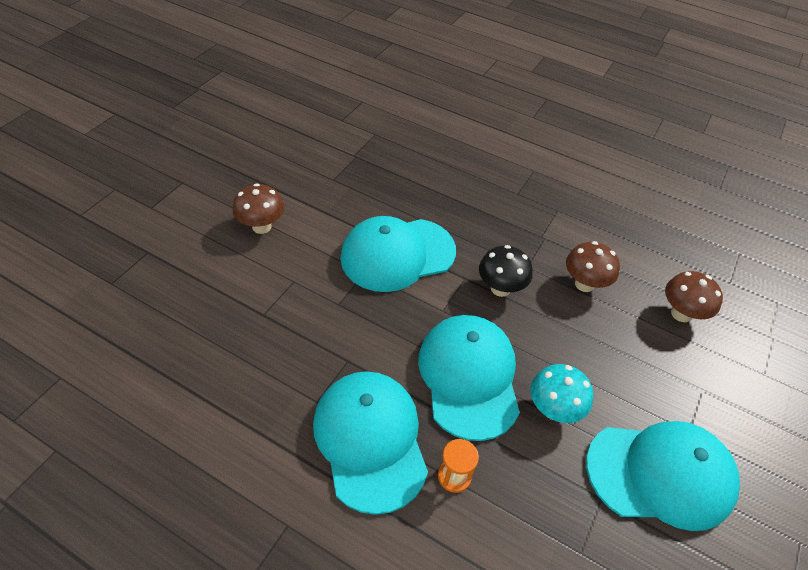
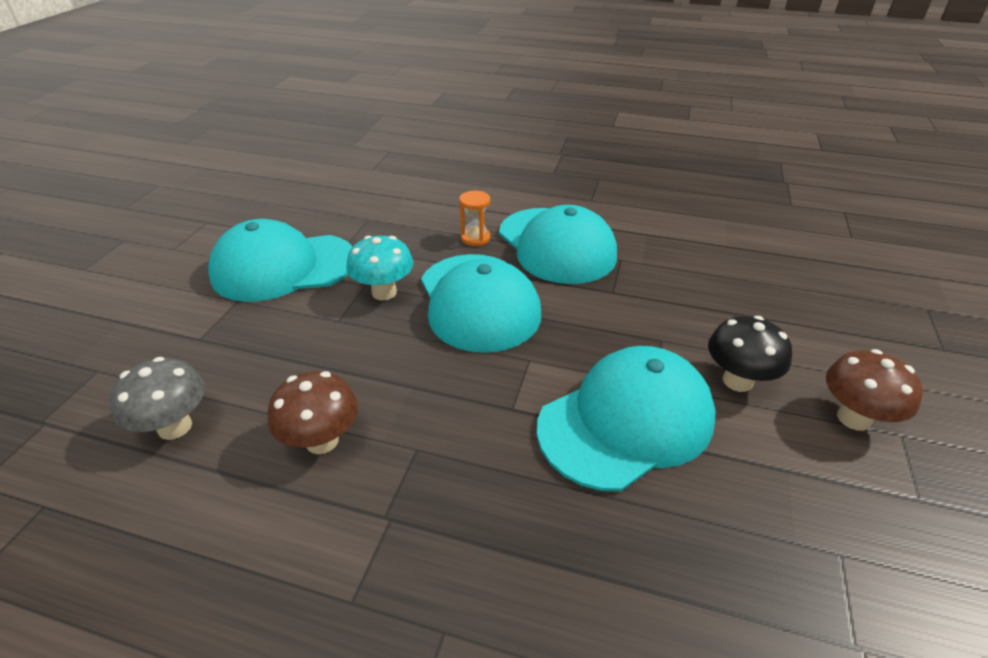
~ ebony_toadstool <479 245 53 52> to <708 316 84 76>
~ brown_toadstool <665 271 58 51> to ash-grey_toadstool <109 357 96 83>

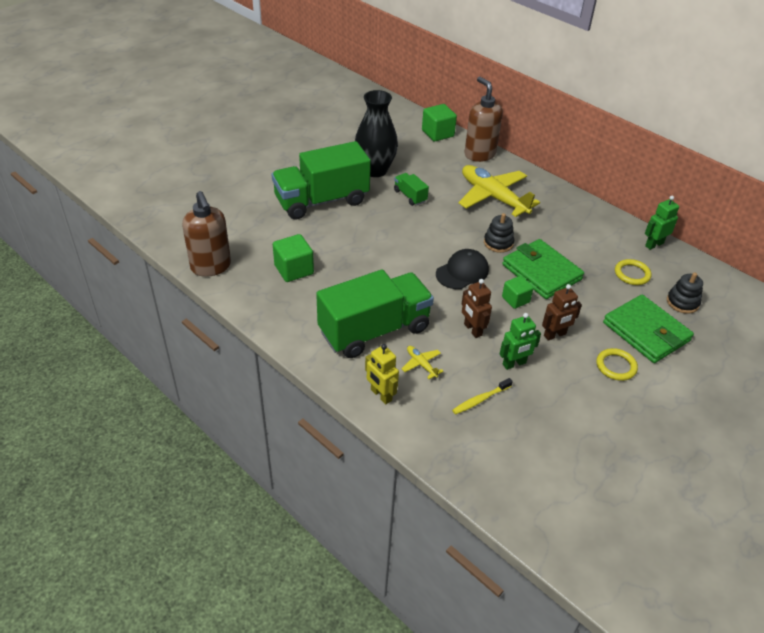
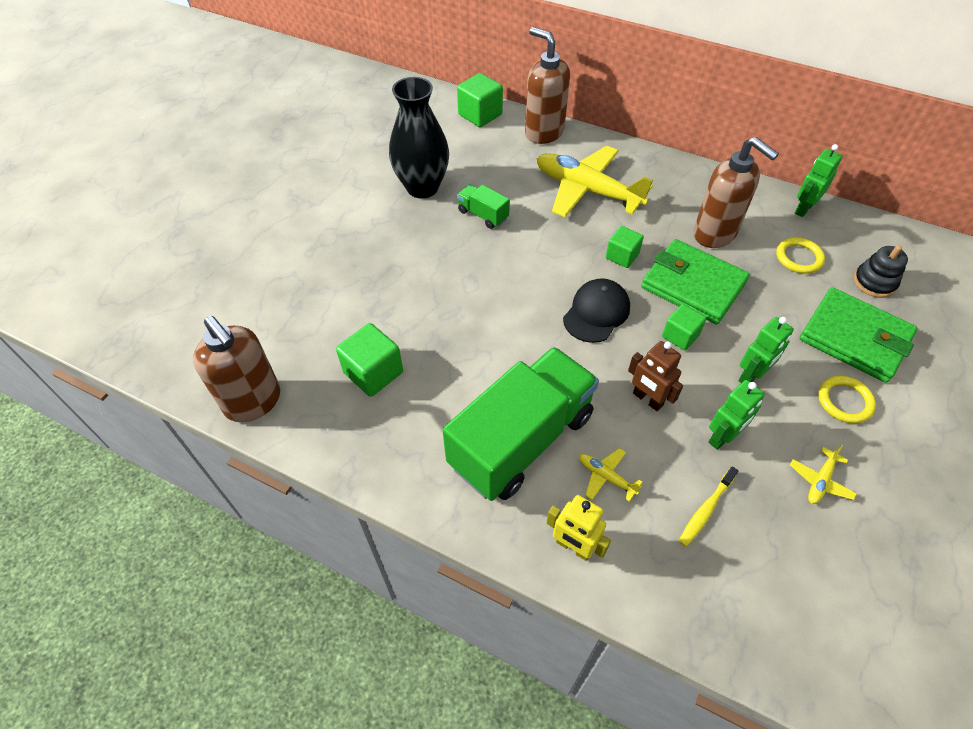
- leaf-green_truck <272 141 99 79>
+ brown_pump_bottle <693 137 86 111>
+ yellow_toy_plane <790 445 67 59>
~ ebony_ring_stacker <484 213 30 40> to leaf-green_solid_cube <606 226 38 42>
~ brown_toy_robot <542 284 40 57> to leaf-green_toy_robot <738 317 56 66>

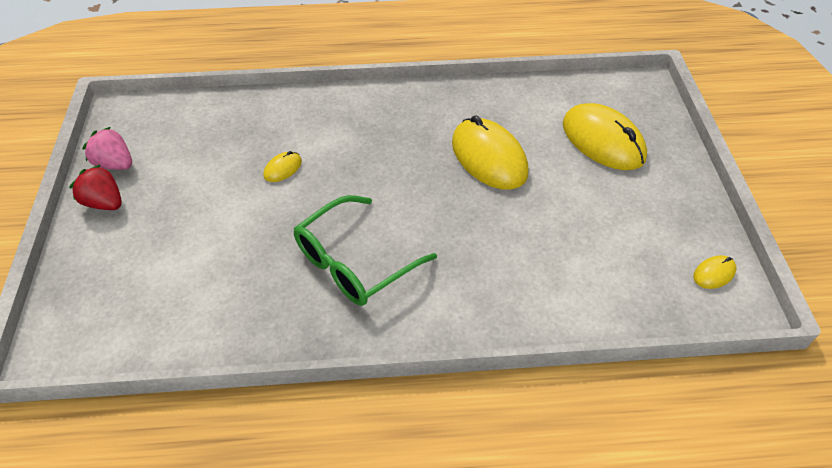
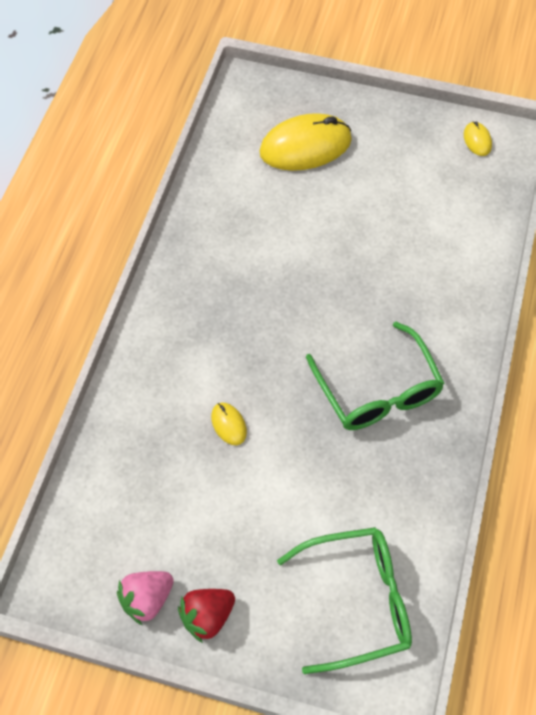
- yellow_computer_mouse <452 116 76 74>
+ leaf-green_spectacles <277 527 135 147>

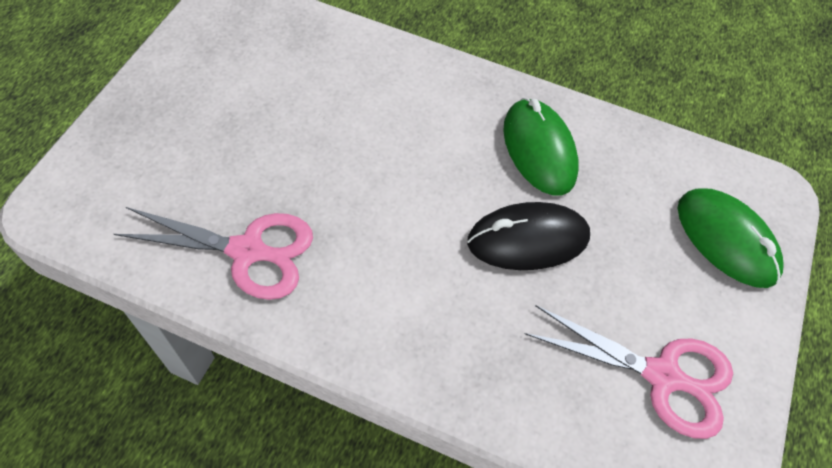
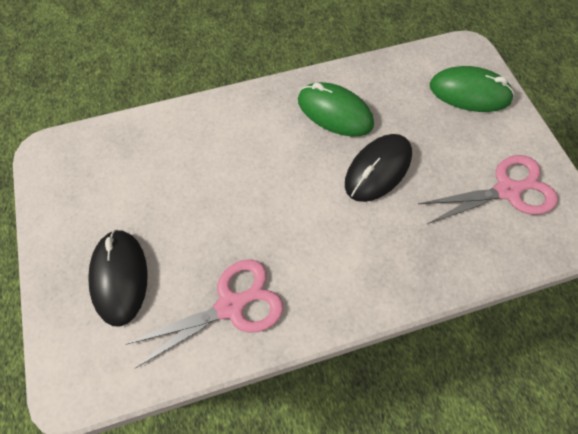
+ ebony_computer_mouse <88 230 60 97>

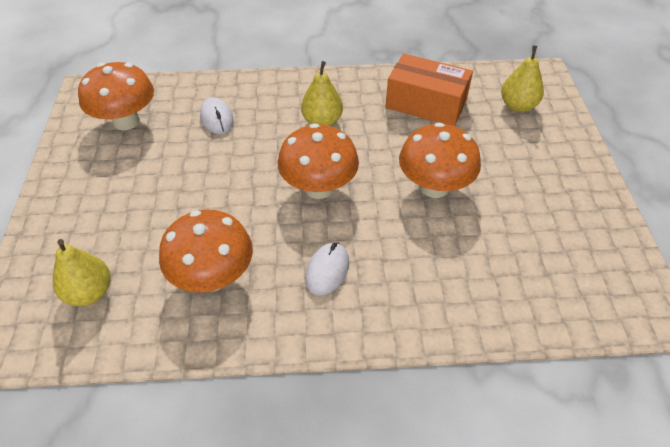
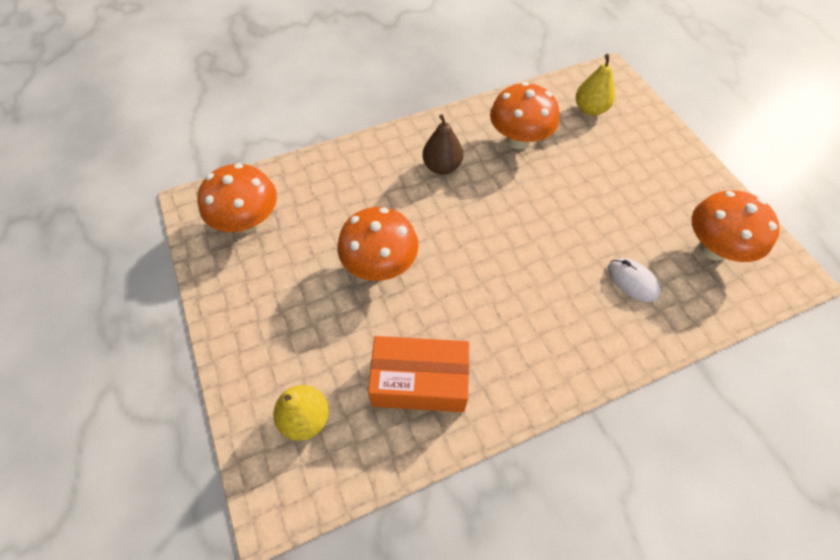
- yellow_toy_pear <301 61 42 65>
~ bright_orange_toadstool <278 123 81 76> to <197 163 80 70>
~ white_computer_mouse <305 242 44 54> to brown_toy_pear <423 114 40 61>

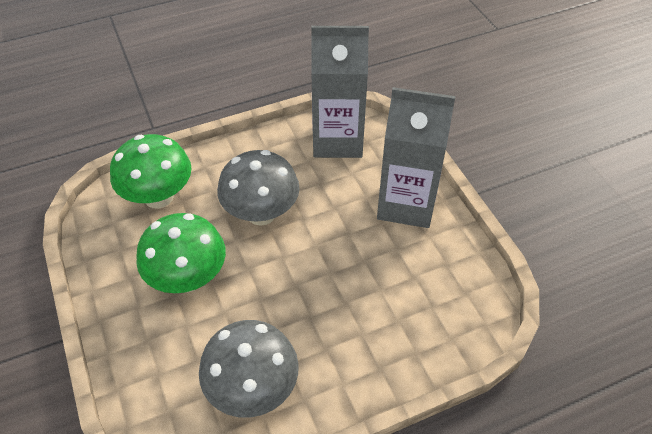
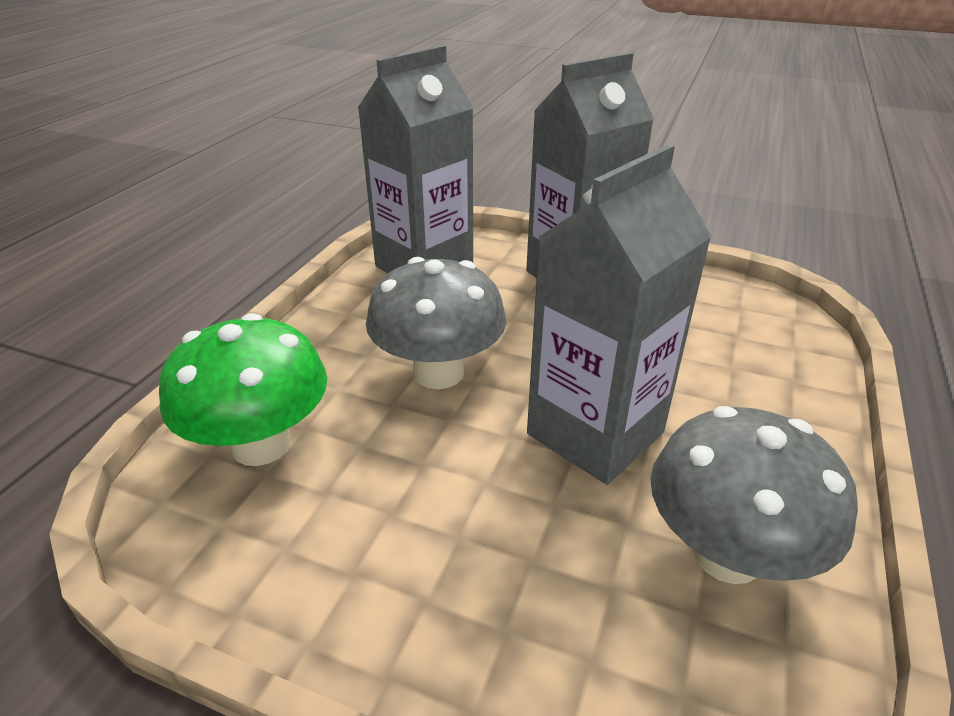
- leaf-green_toadstool <136 213 90 80>
+ ash-grey_milk_carton <527 144 185 341>

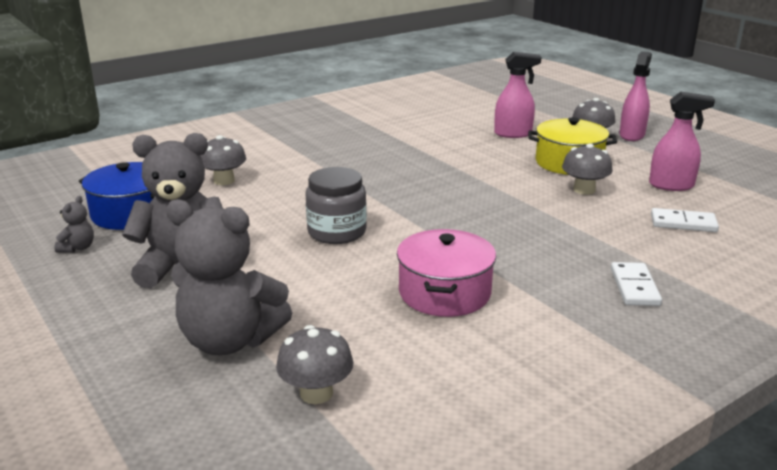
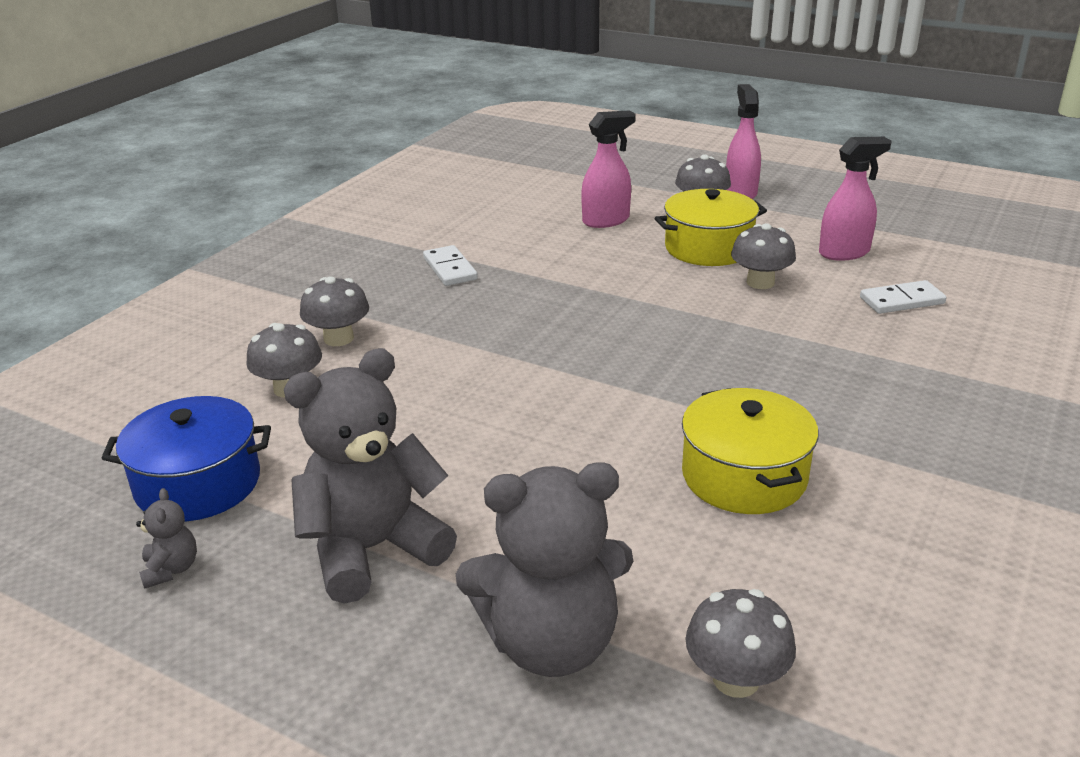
- ash-grey_jam_jar <305 167 62 77>
+ ash-grey_toadstool <300 276 69 70>
~ white_domino_piece <611 262 51 44> to <423 245 55 41>
~ rose-pink_stockpot <397 229 99 88> to yellow_stockpot <682 388 137 126>

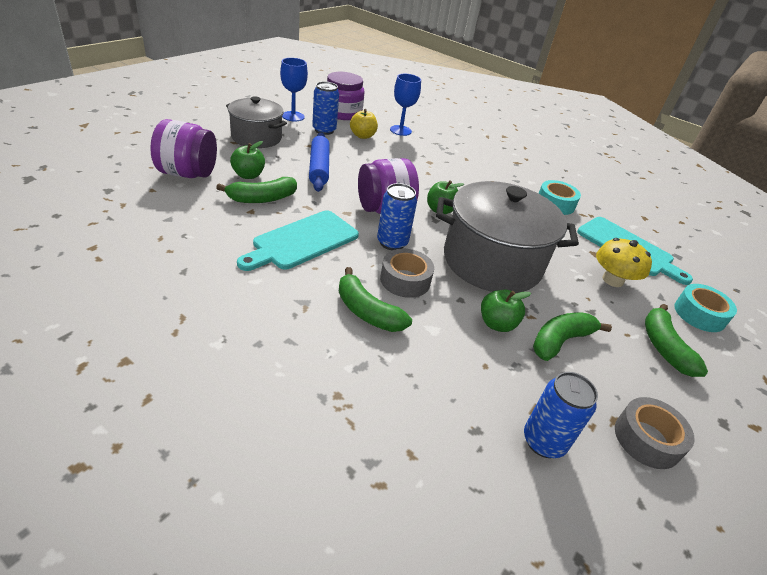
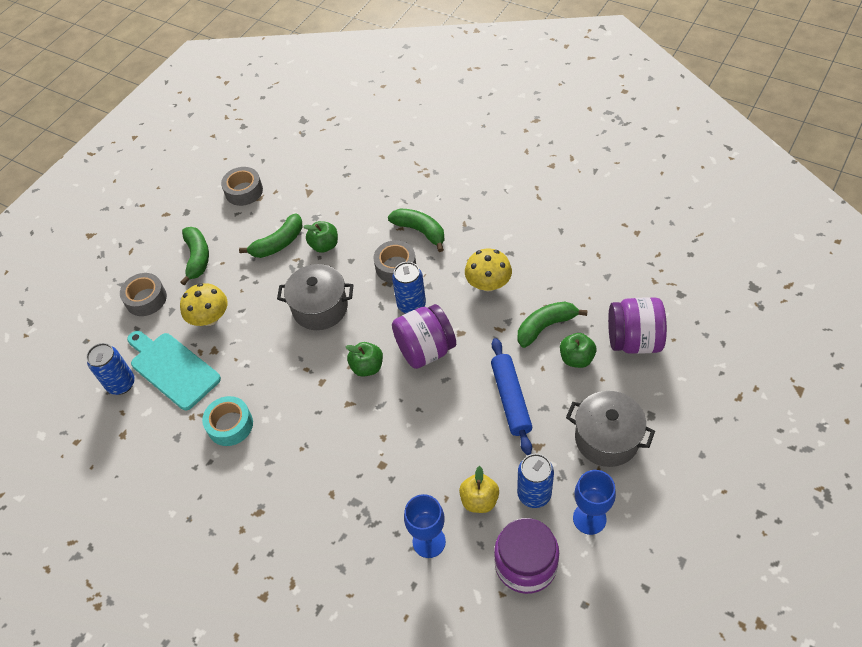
~ cobalt_soda_can <524 372 74 86> to <86 343 49 52>
~ aqua_chopping_board <237 210 122 61> to yellow_toadstool <465 248 47 44>
~ aqua_tape <674 284 63 48> to ash-grey_tape <120 273 47 43>
~ ash-grey_stockpot <436 181 143 112> = <277 264 76 66> x0.62

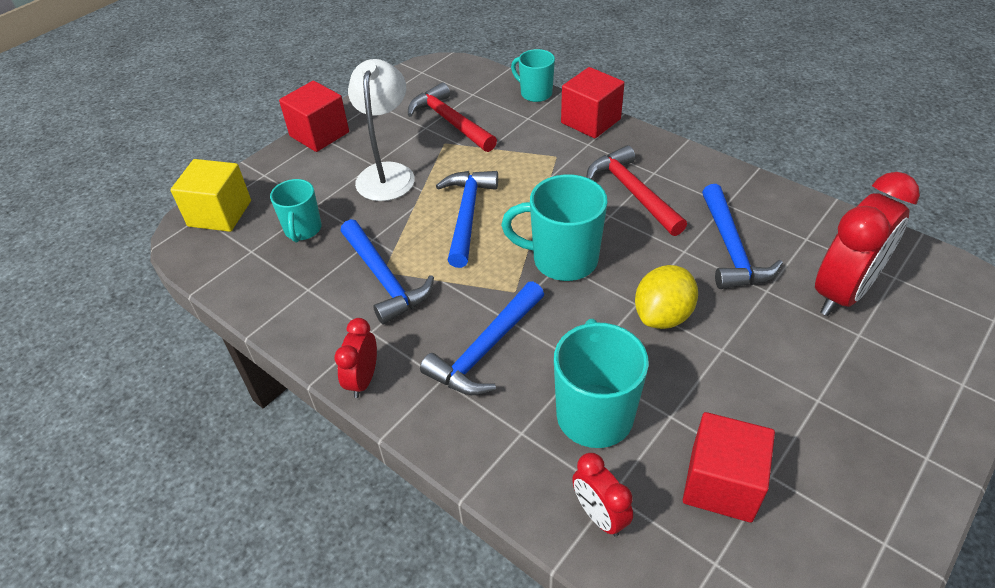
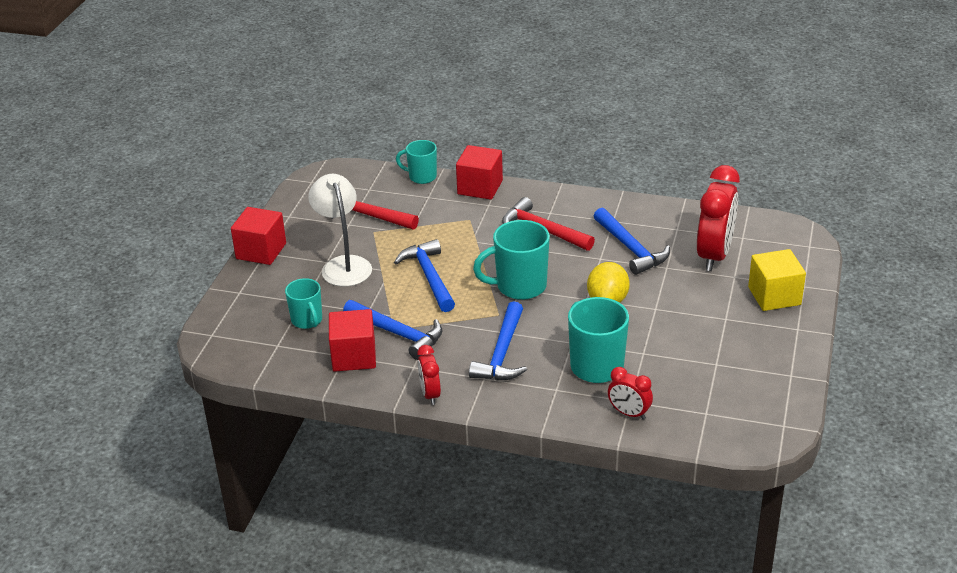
~ yellow_solid_cube <170 159 81 73> to <748 249 58 62>
~ scarlet_solid_cube <683 412 92 111> to <329 309 47 63>

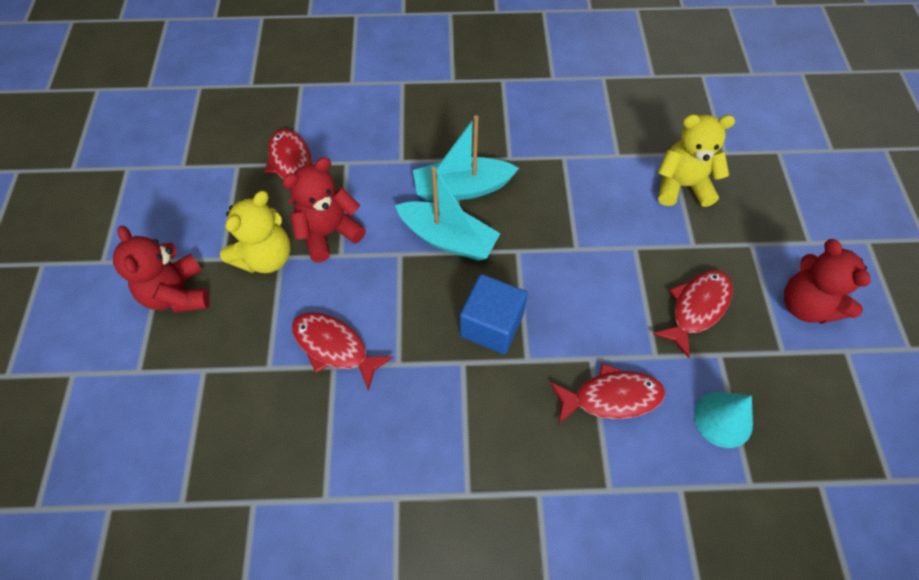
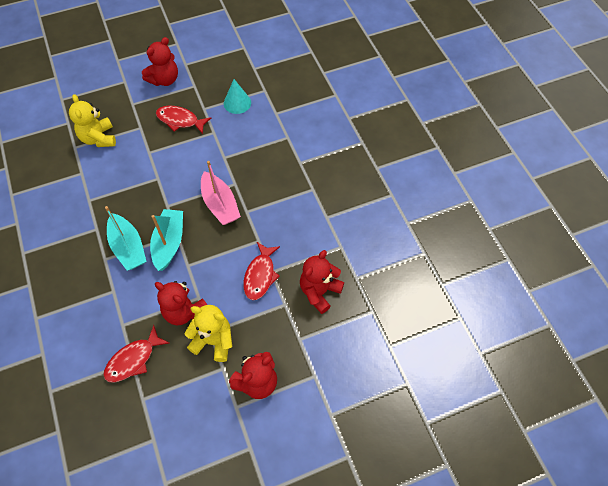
- scarlet_fish_figure <550 363 115 61>
+ scarlet_teddy <300 250 44 64>
~ cobalt_solid_cube <460 274 68 80> to rose-pink_sailboat <201 161 40 64>

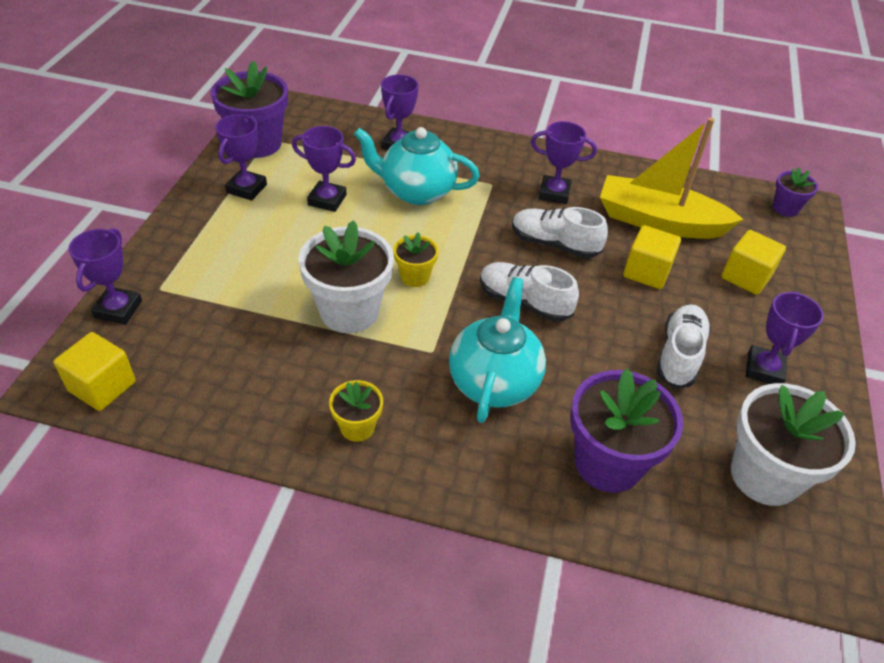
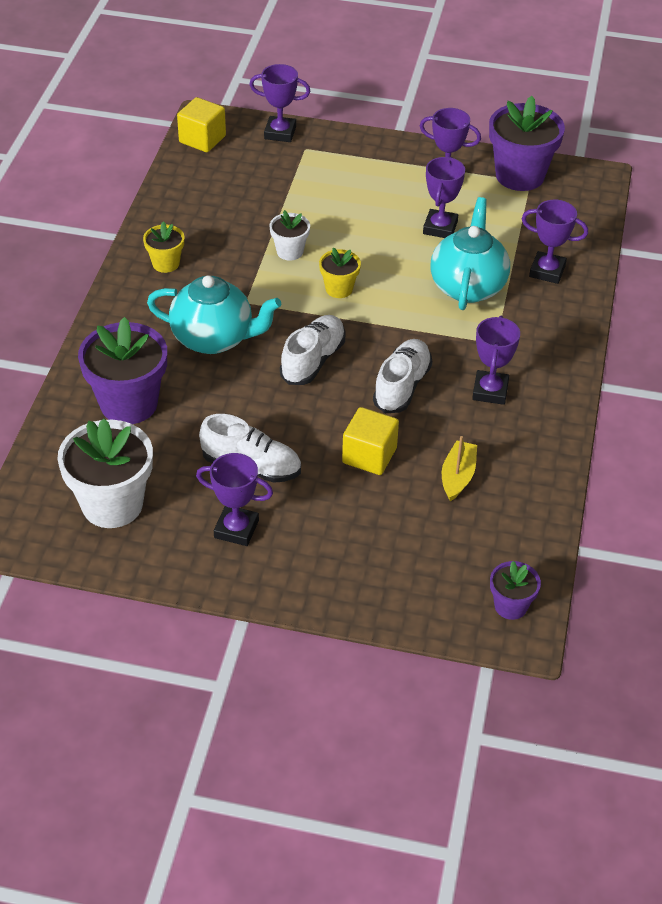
- yellow_solid_cube <721 230 65 65>
~ white_plant_pot <299 220 95 113> = <269 210 41 51> x0.52
~ yellow_sailboat <600 118 144 121> = <442 436 35 65> x0.48

